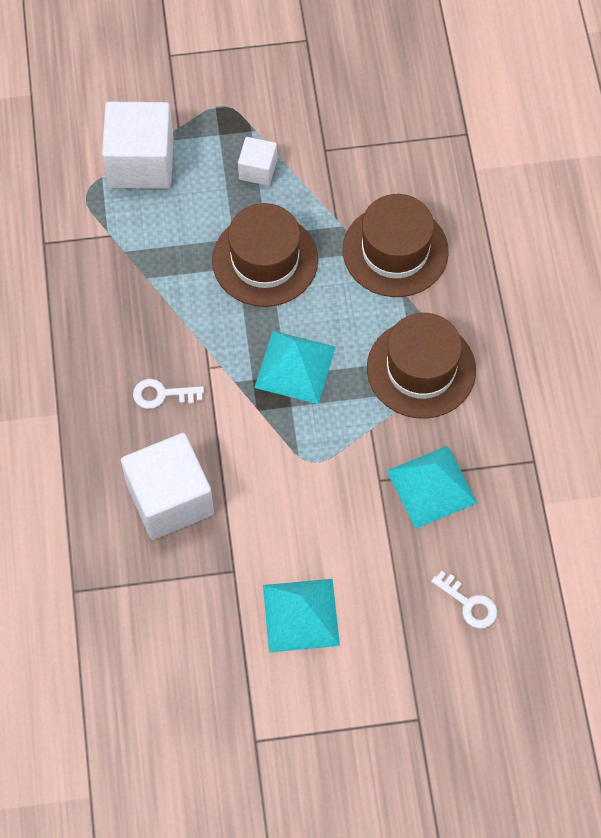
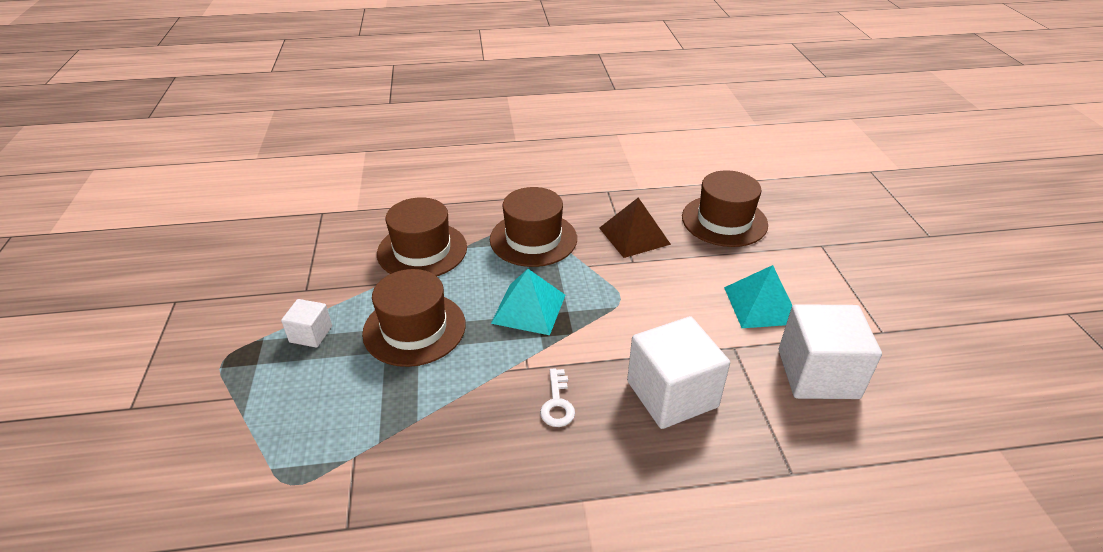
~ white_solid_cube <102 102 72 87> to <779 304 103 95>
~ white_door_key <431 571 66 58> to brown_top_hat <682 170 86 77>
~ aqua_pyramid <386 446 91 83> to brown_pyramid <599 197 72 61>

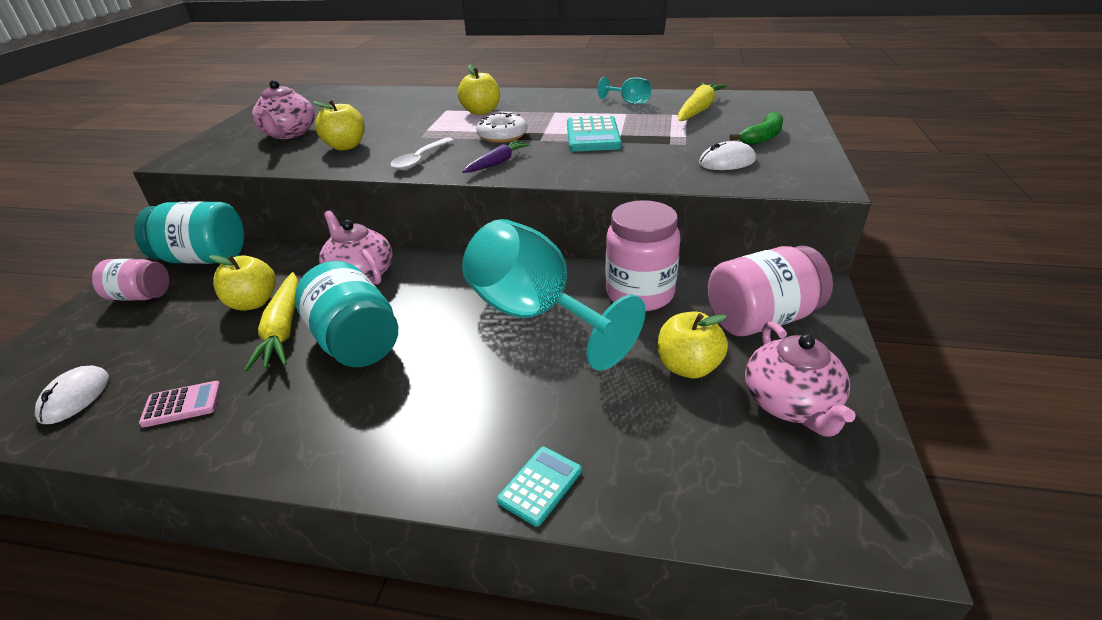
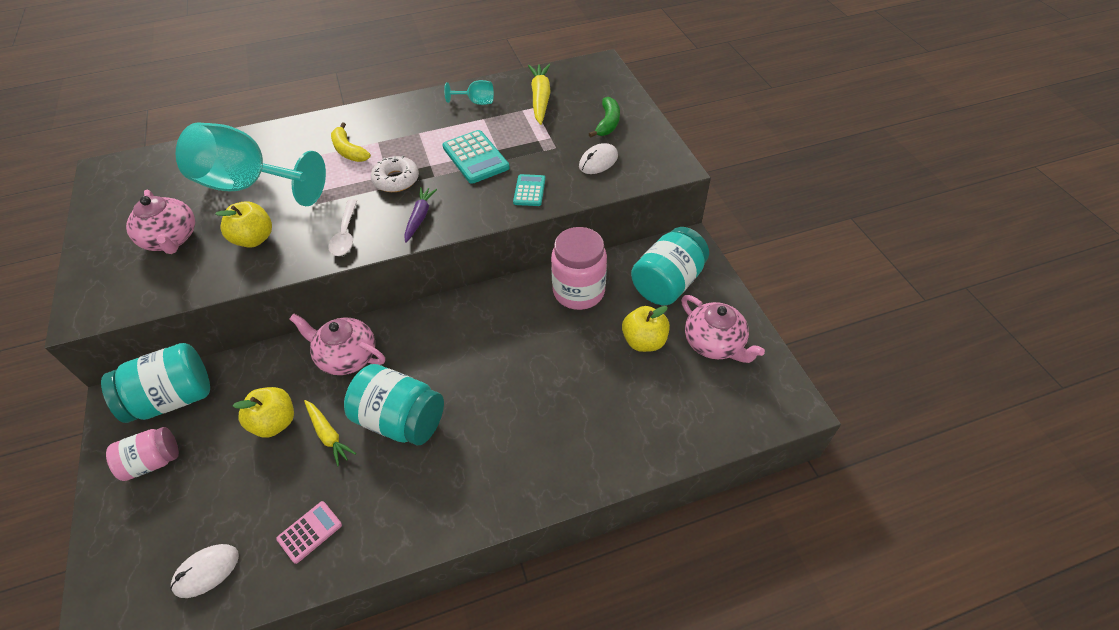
~ aqua_wine_glass <462 219 184 152> to <176 122 150 84>
~ aqua_adding_machine <497 447 85 80> to <513 174 32 32>
~ yellow_apple <458 64 42 51> to yellow_toy_banana <331 122 40 40>
~ rose-pink_jam_jar <708 246 125 90> to aqua_jam_jar <631 227 78 78>
~ white_computer_mouse <34 365 75 59> = <170 544 69 54> 75 degrees clockwise
~ yellow_toy_carrot <244 272 54 99> = <304 400 52 66> x0.65

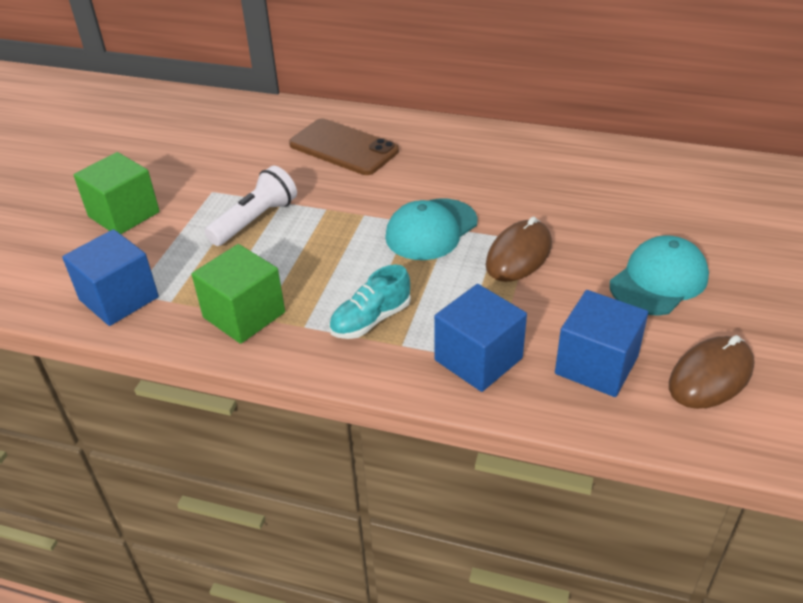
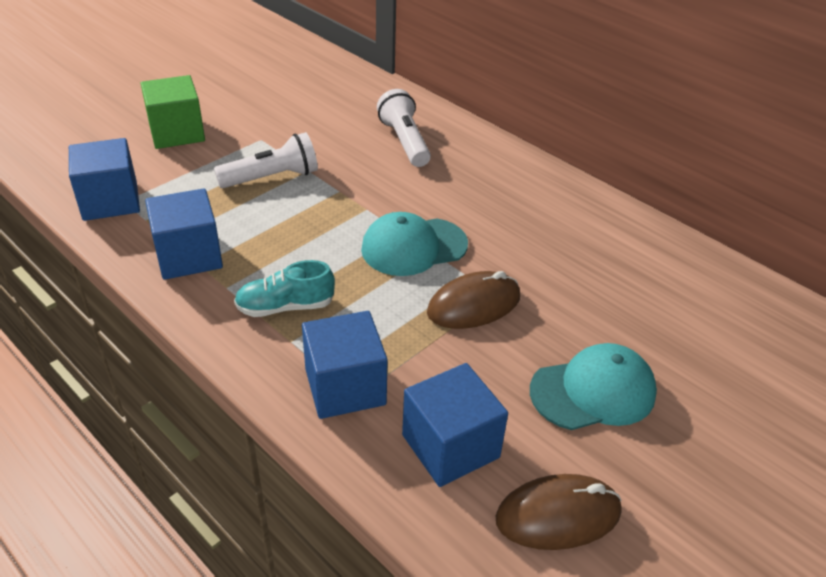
~ brown_phone <289 119 110 56> to white_flashlight <377 89 54 78>
~ leaf-green_solid_cube <192 244 93 100> to cobalt_solid_cube <145 188 78 92>

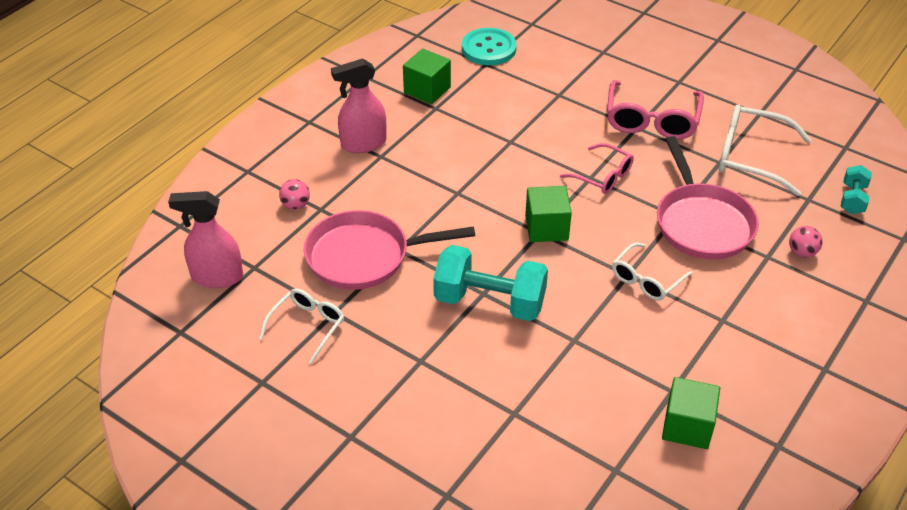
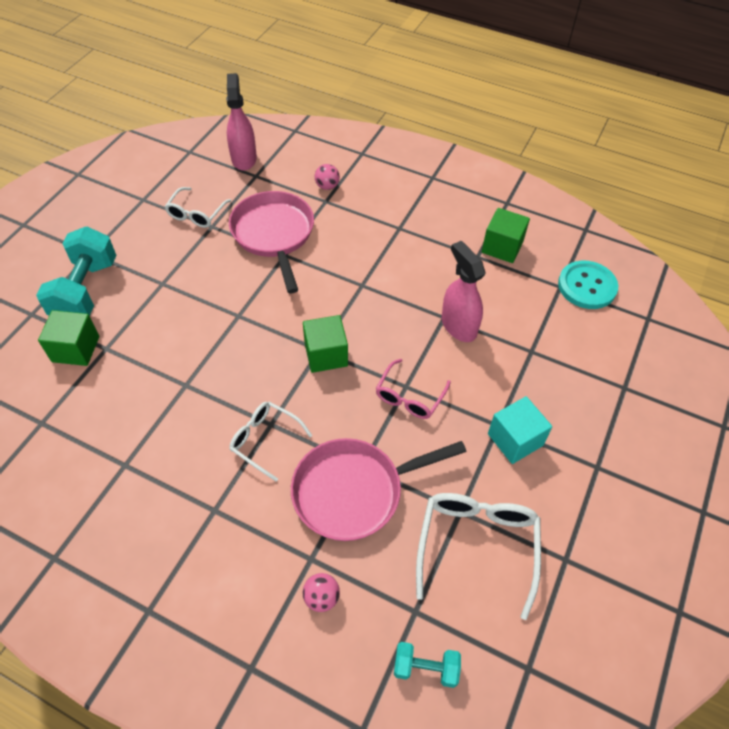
~ rose-pink_spray_cleaner <331 58 55 95> to <442 241 44 101>
~ aqua_free_weight <433 245 115 76> to <36 227 81 89>
~ leaf-green_solid_cube <662 377 58 72> to <38 310 61 56>
~ rose-pink_spectacles <607 80 97 60> to aqua_solid_cube <488 396 64 68>
~ white_spectacles <259 289 85 75> = <165 187 66 41> 90 degrees clockwise

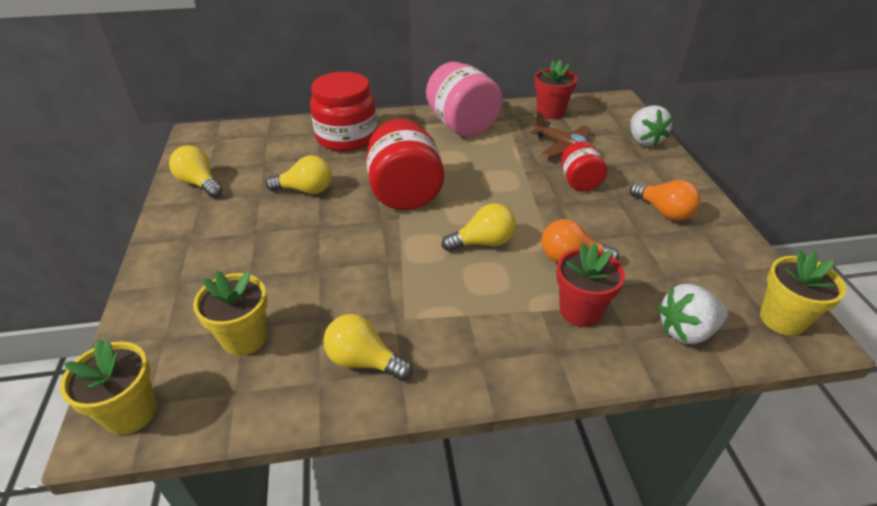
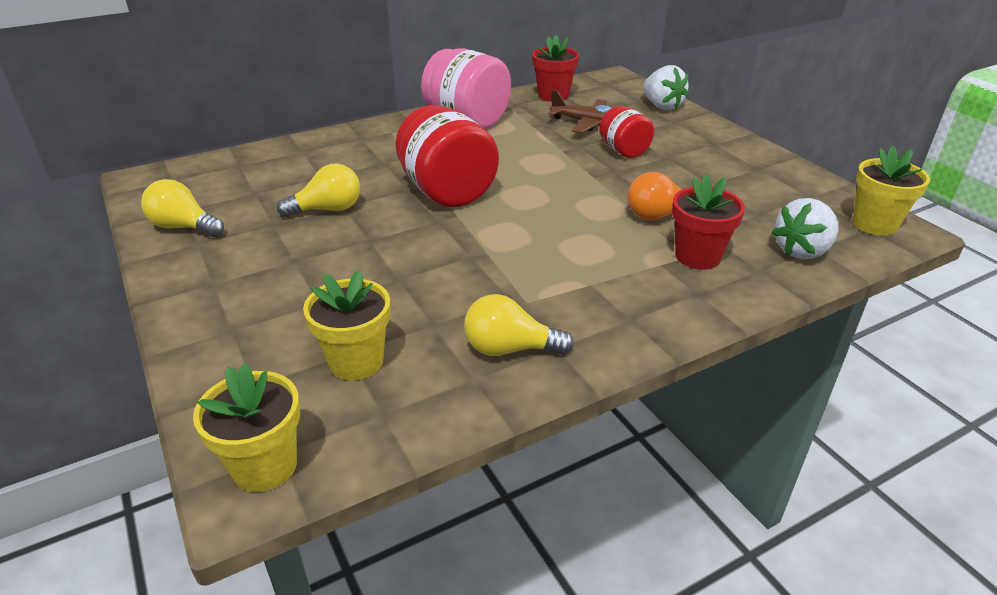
- scarlet_jam_jar <310 72 67 80>
- yellow_lightbulb <442 203 74 49>
- bright_orange_lightbulb <630 180 71 41>

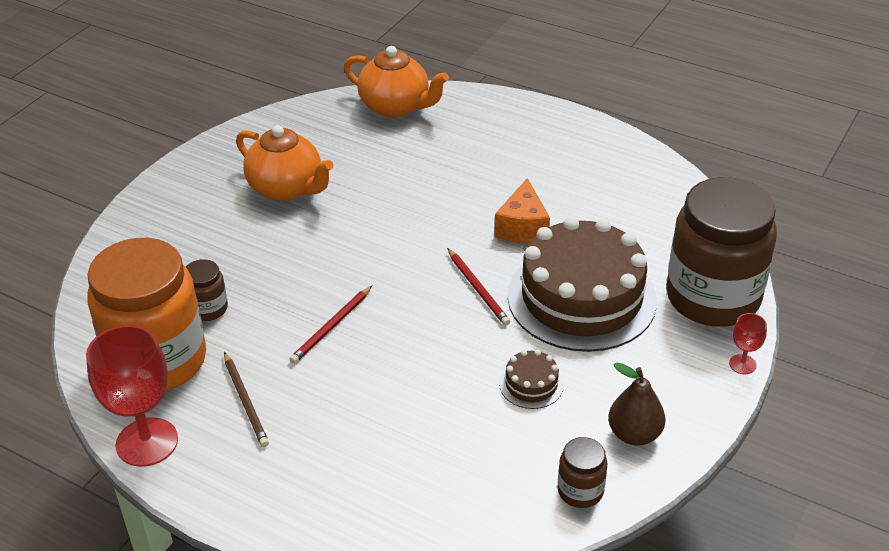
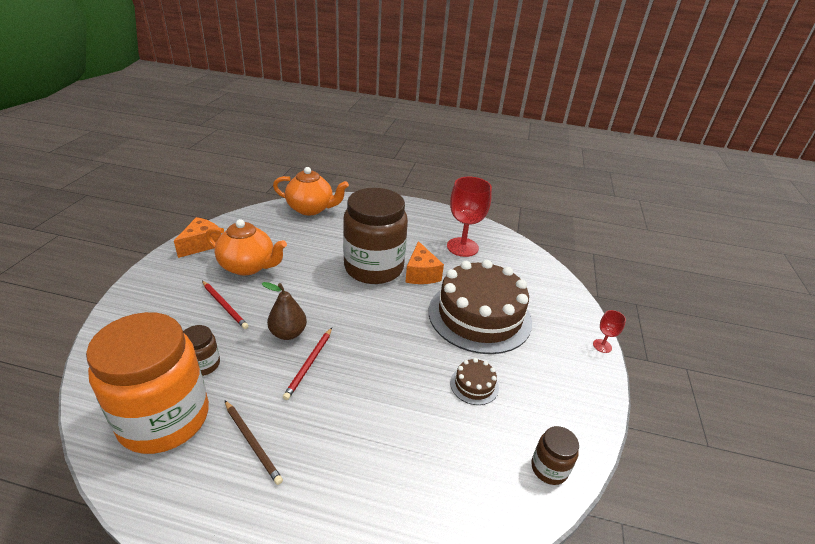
+ bright_orange_piece_of_cheese <174 217 47 41>
~ scarlet_wine_glass <86 325 92 142> to <447 177 45 80>
~ scarlet_lead_pencil <447 248 63 78> to <202 281 46 48>
~ brown_toy_pear <608 362 57 84> to <261 282 46 58>
~ brown_jam_jar <666 177 111 150> to <343 188 65 96>

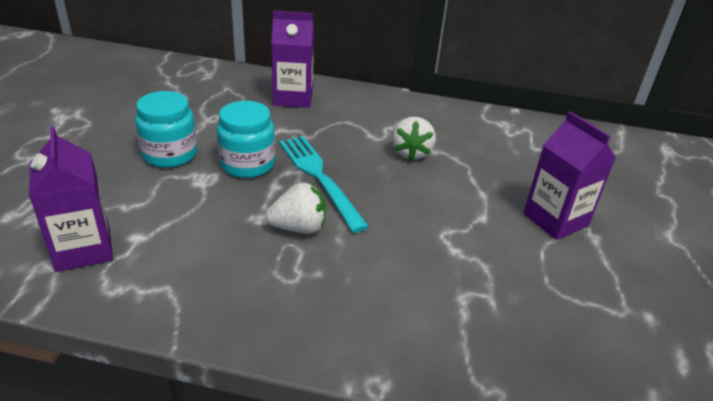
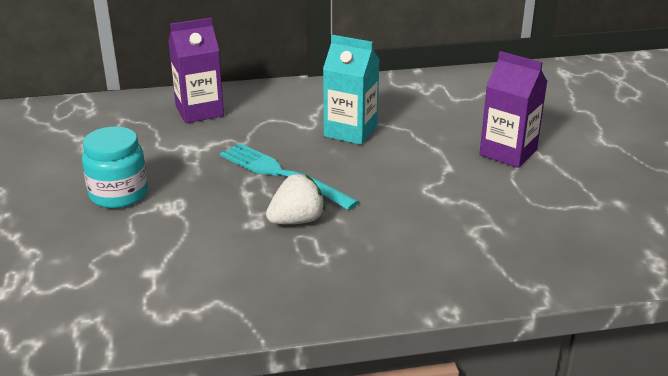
- purple_milk_carton <29 126 84 146>
- aqua_jam_jar <217 101 58 77>
~ white_strawberry <392 117 44 44> to aqua_milk_carton <323 35 56 110>

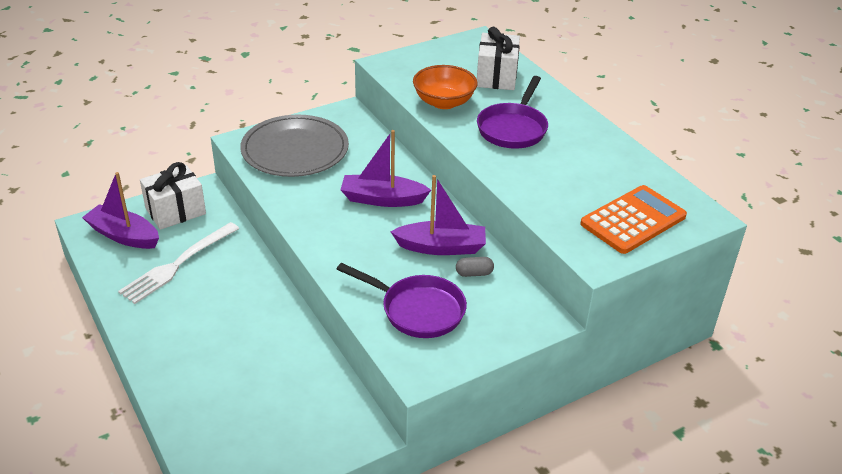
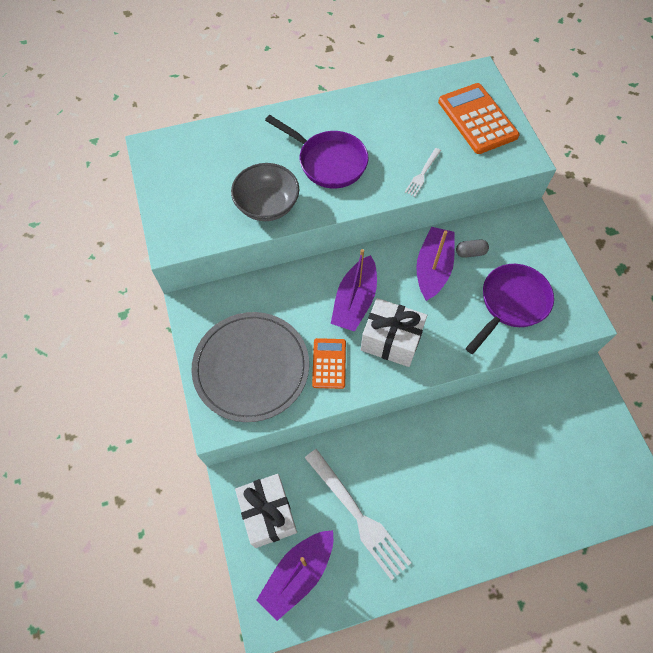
+ bright_orange_adding_machine <312 338 34 51>
+ white_dinner_fork <405 148 36 49>
~ white_present <477 27 43 63> to <360 298 67 69>
~ bright_orange_deep_dish <413 65 64 44> to ash-grey_deep_dish <231 163 68 58>
~ ash-grey_pill_shape <456 257 38 20> = <456 239 33 19> 75 degrees clockwise

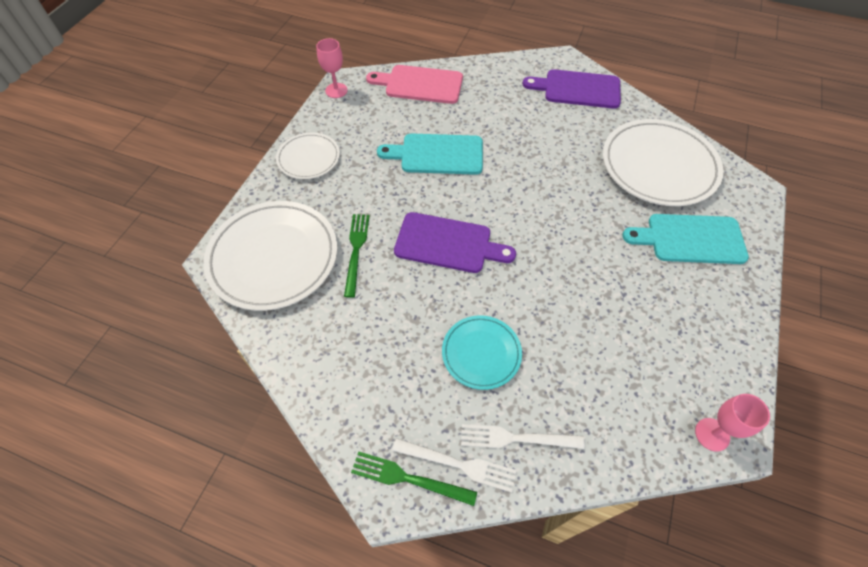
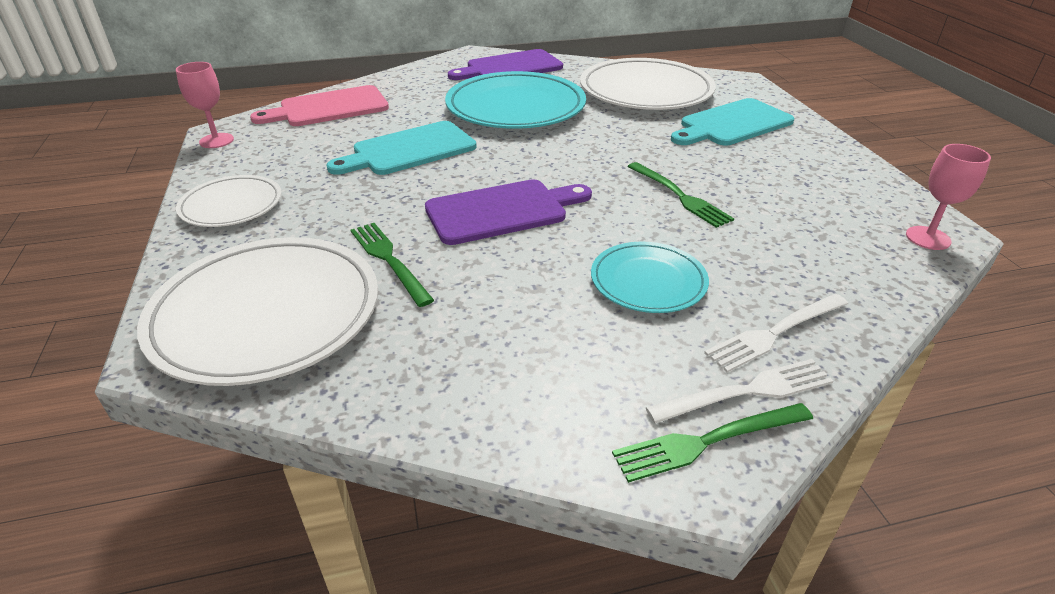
+ aqua_dinner_plate <445 71 141 58>
+ leaf-green_dinner_fork <627 162 107 66>

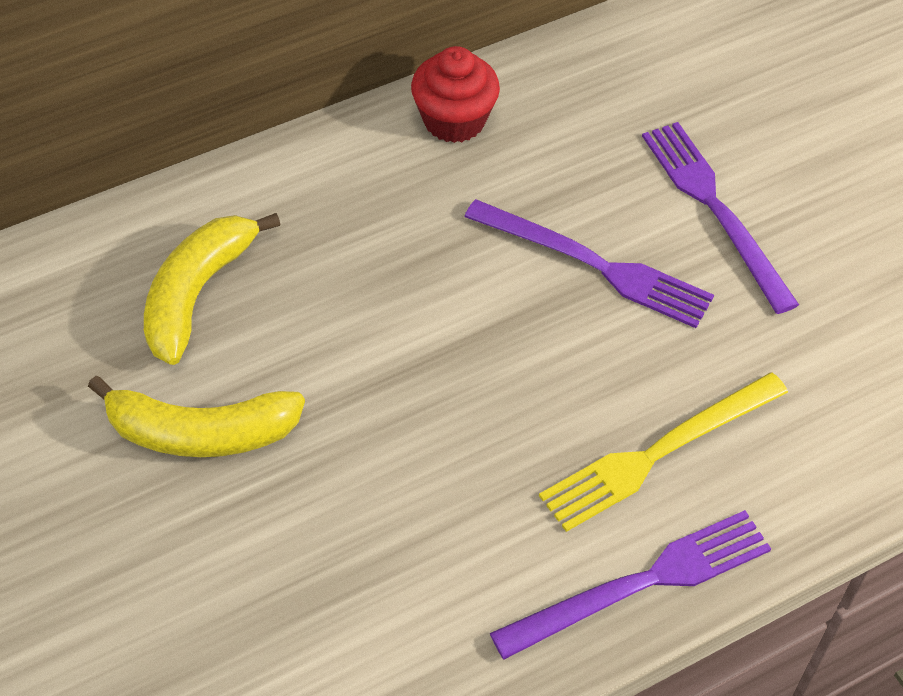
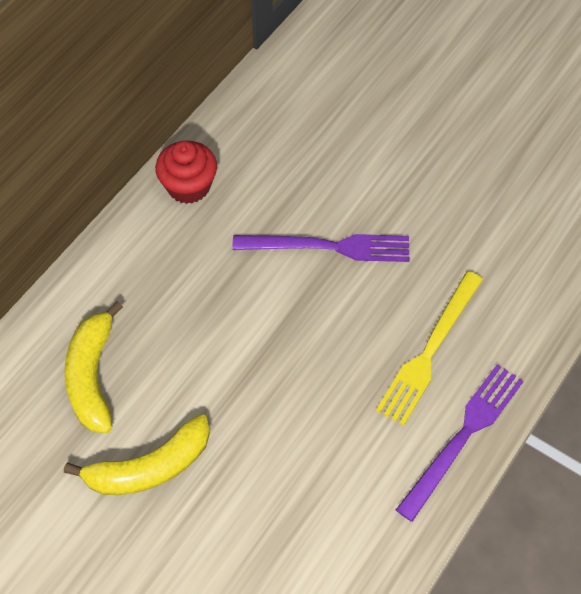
- purple_dinner_fork <642 122 157 192>

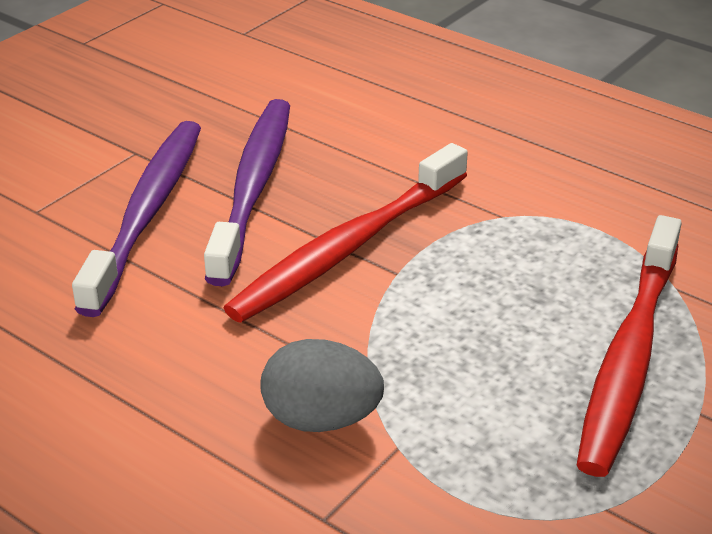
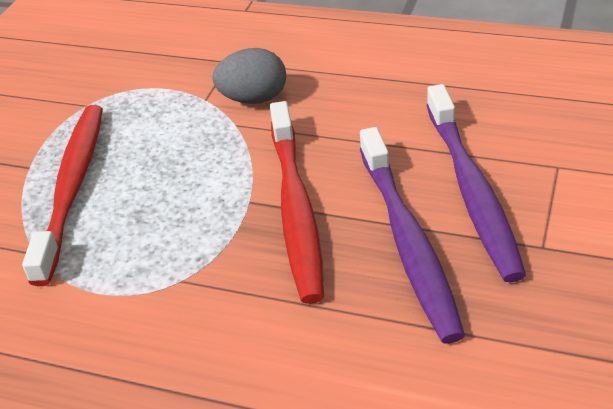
~ scarlet_toothbrush <224 143 244 180> = <270 101 54 203> 150 degrees clockwise

